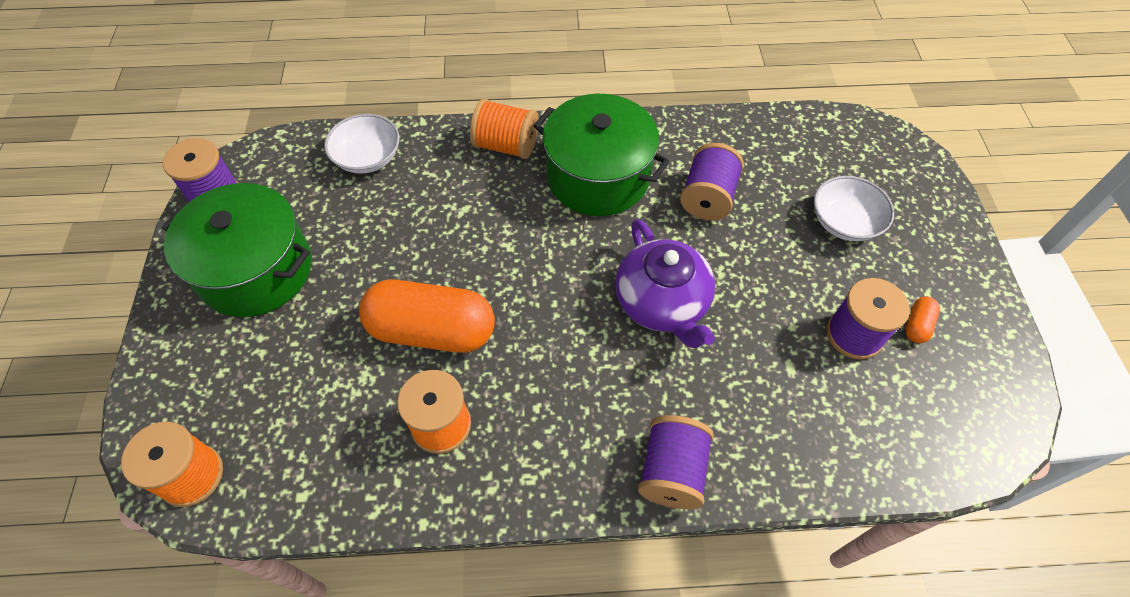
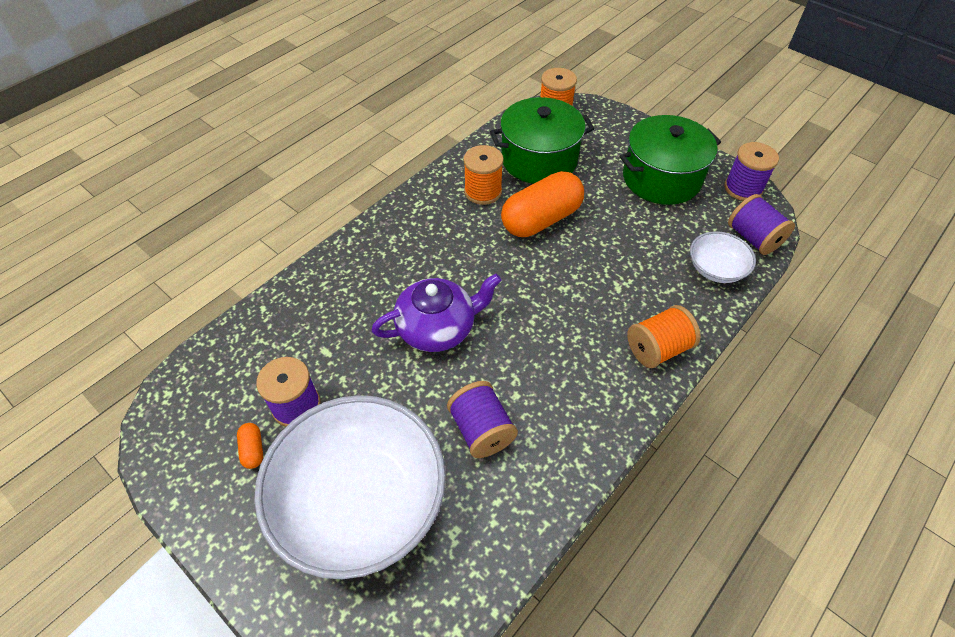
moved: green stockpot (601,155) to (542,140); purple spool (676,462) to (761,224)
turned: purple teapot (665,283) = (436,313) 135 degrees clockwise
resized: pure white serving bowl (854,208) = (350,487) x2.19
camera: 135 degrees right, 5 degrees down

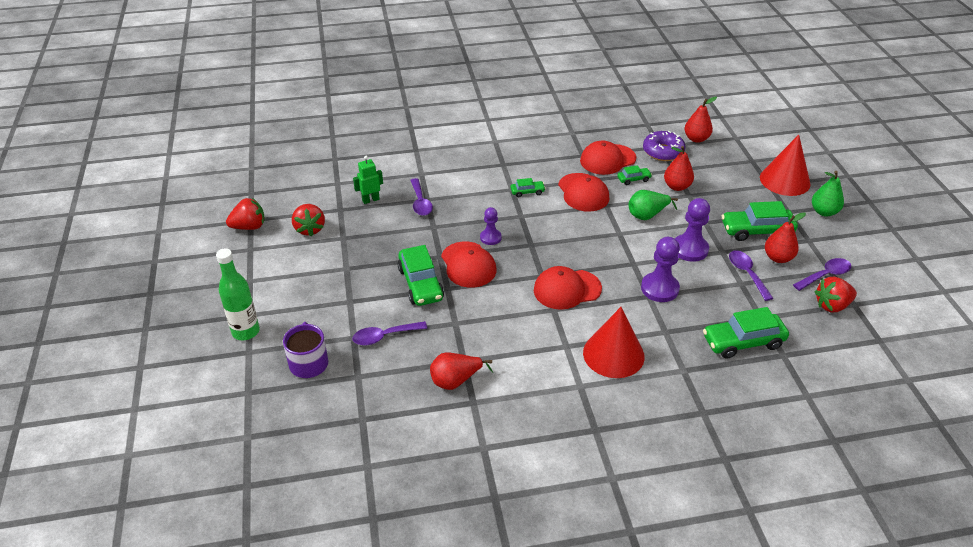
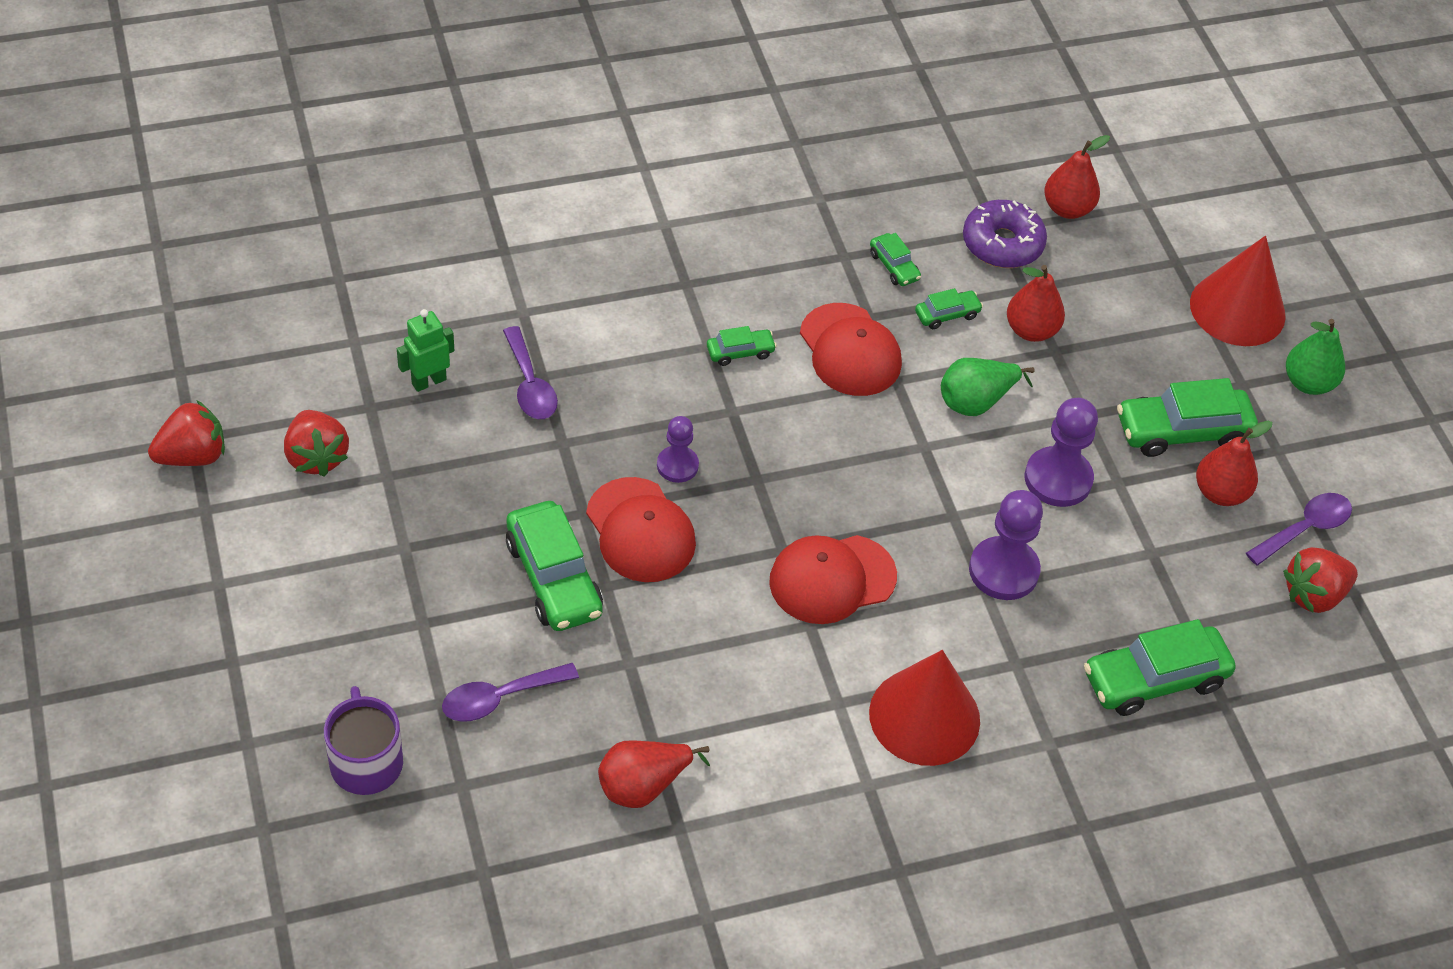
removed: green bottle (238,294); purple tablespoon (751,275)
replaced: crimson baseball cap (608,158) to green toy car (895,259)
camera: 10 degrees left, 10 degrees up

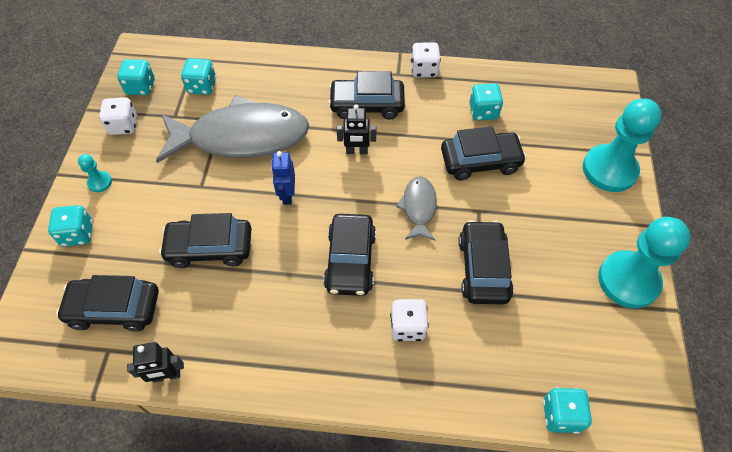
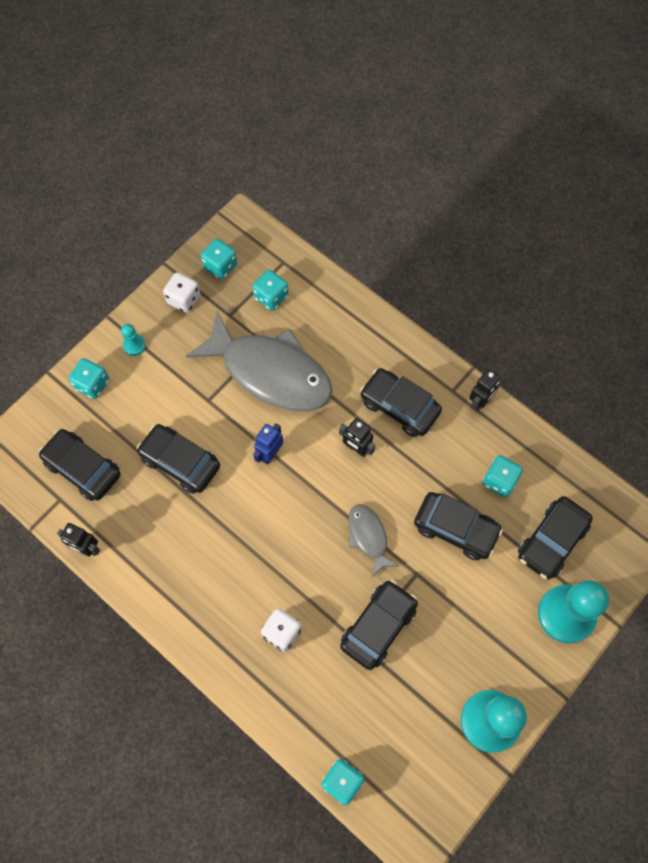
moved: black toy car (349,255) to (555,538)
replaced: pure white die (426,60) to black toy robot (485,390)
turned: gray toy fish (416,208) = (373,540) 60 degrees counterclockwise
camera: 35 degrees right, 10 degrees up

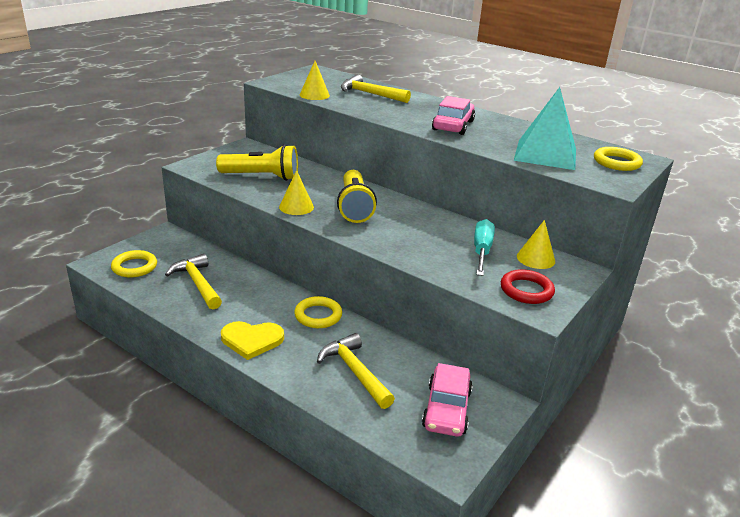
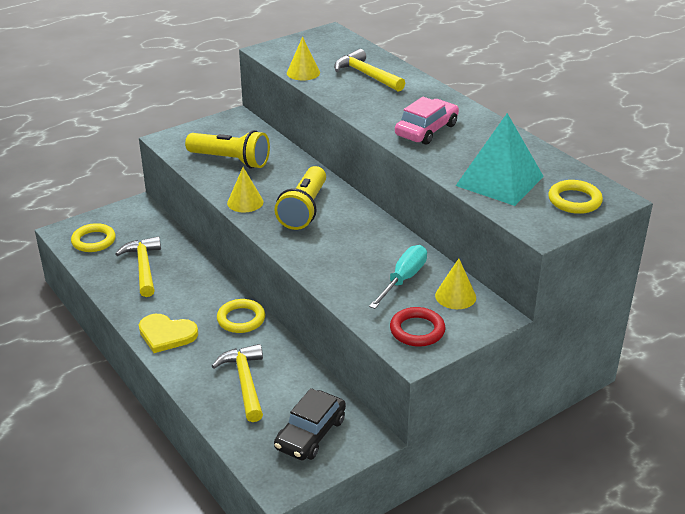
recoloured: rose-pink toy car (447,400) to black toy car (310,424)
camera: 20 degrees right, 5 degrees up

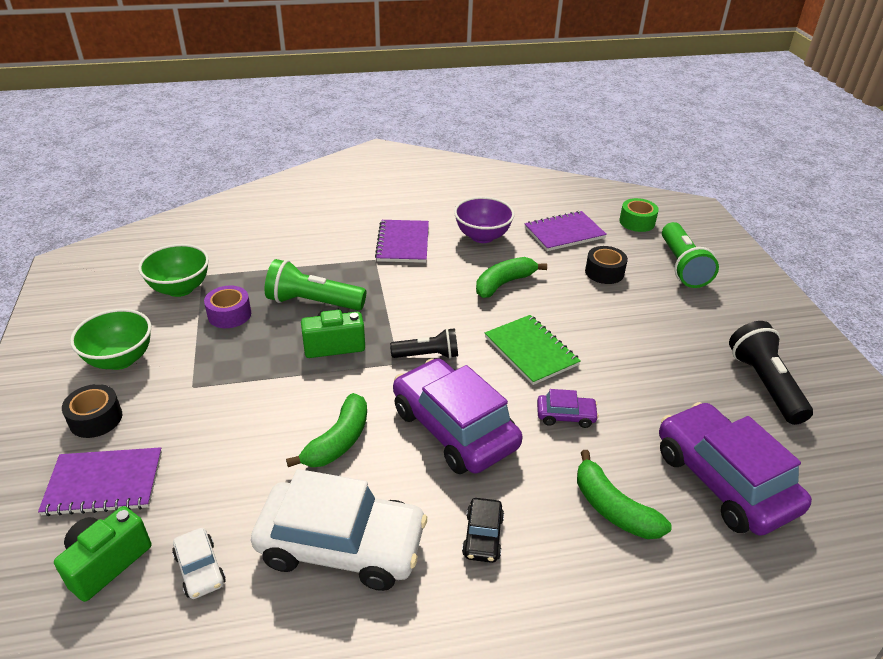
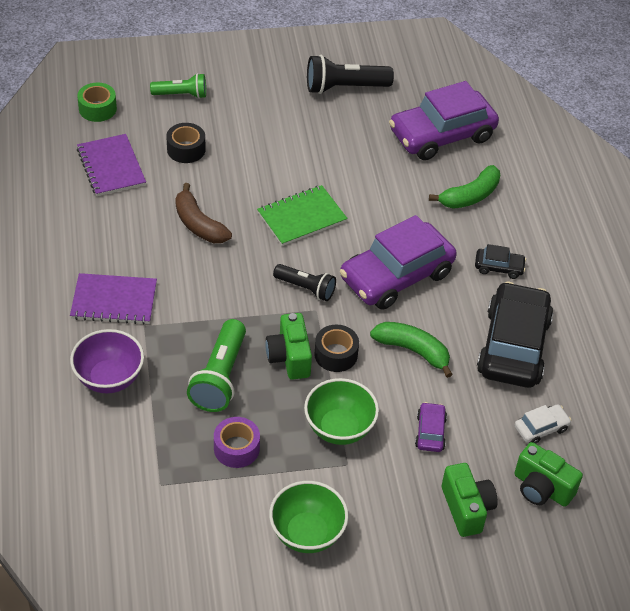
moved: purple serving bowl (484,220) to (107,361); green serving bowl (173,270) to (341,411); black roll of tape (92,411) to (336,348); purple toy car (568,408) to (431,427)
replaced: purple notepad (100,481) to green compact camera (470,500)
recoloured: green banana fruit (511,277) to brown banana fruit (203,213); pure white toy car (339,530) to black toy car (515,334)
turned: black torch (424,343) = (304,282) 120 degrees clockwise
resized: green torch (690,255) = (178,86) x0.64
camera: 90 degrees left, 10 degrees up

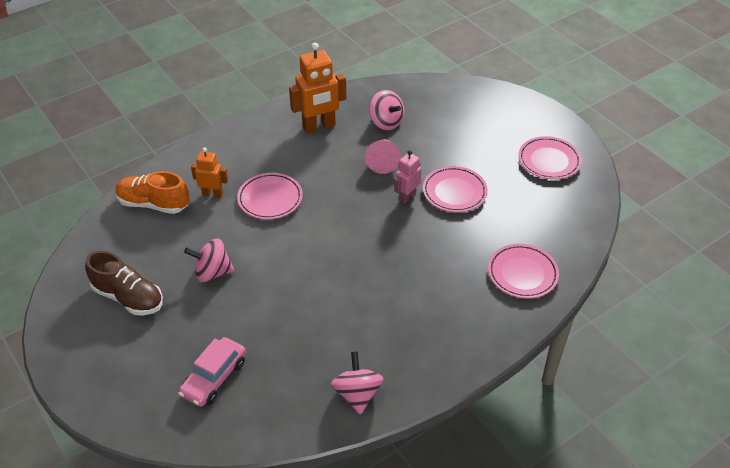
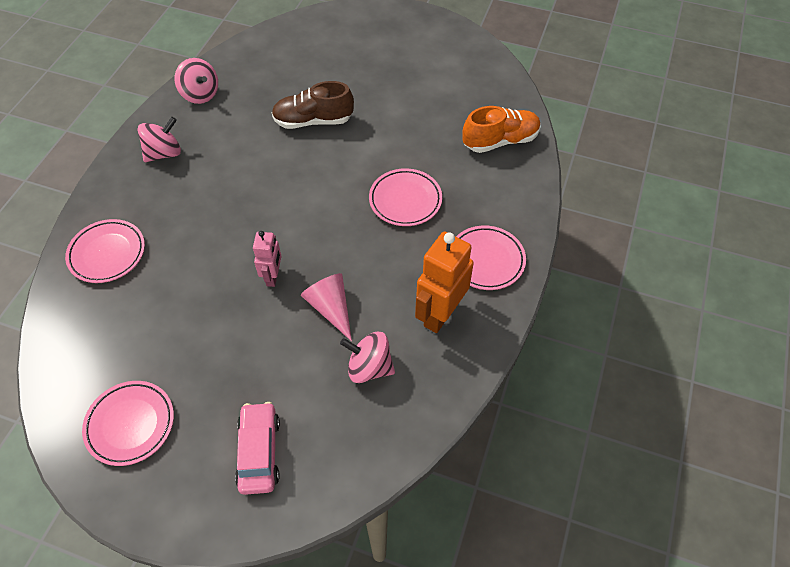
removed: orange-coloured toy robot (209,173)
moved: rose-pink plate (455,189) to (491,257); rose-pink whirligig (209,260) to (159,139); brown lace-up shoe (124,283) to (313,105); rose-pink toy car (212,372) to (257,448)
camera: 145 degrees right, 10 degrees up

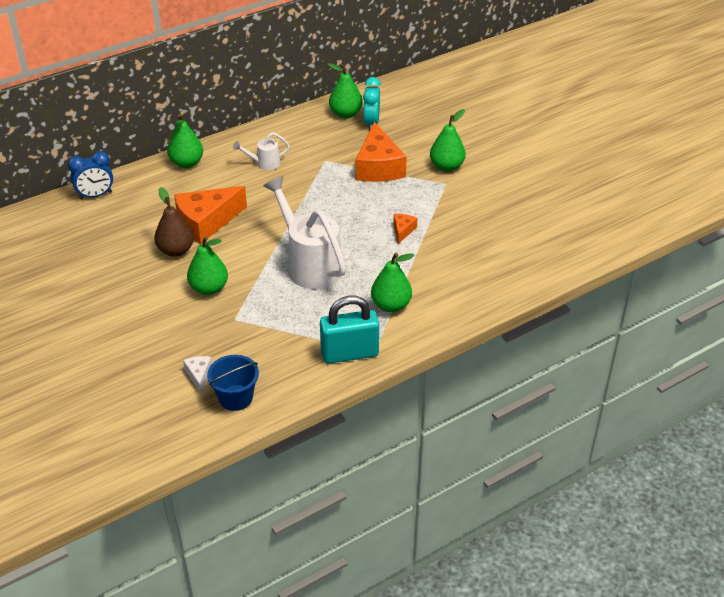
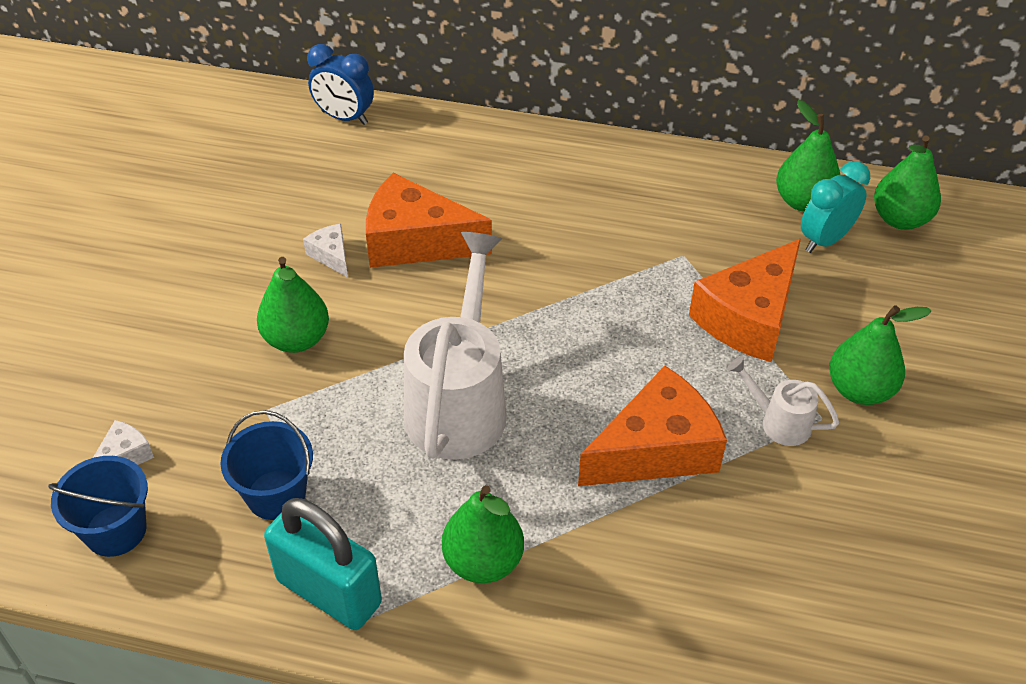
added: blue pail (266,465)
moved: green pear fruit (185,141) to (907,182); pure white watering can (261,151) to (783,401)
replaced: brown pear fruit (174,222) to pure white piece of cheese (325,250)
resized: orange-coloured piece of cheese (405,229) = (652,426) x2.20
camera: 45 degrees right, 5 degrees up

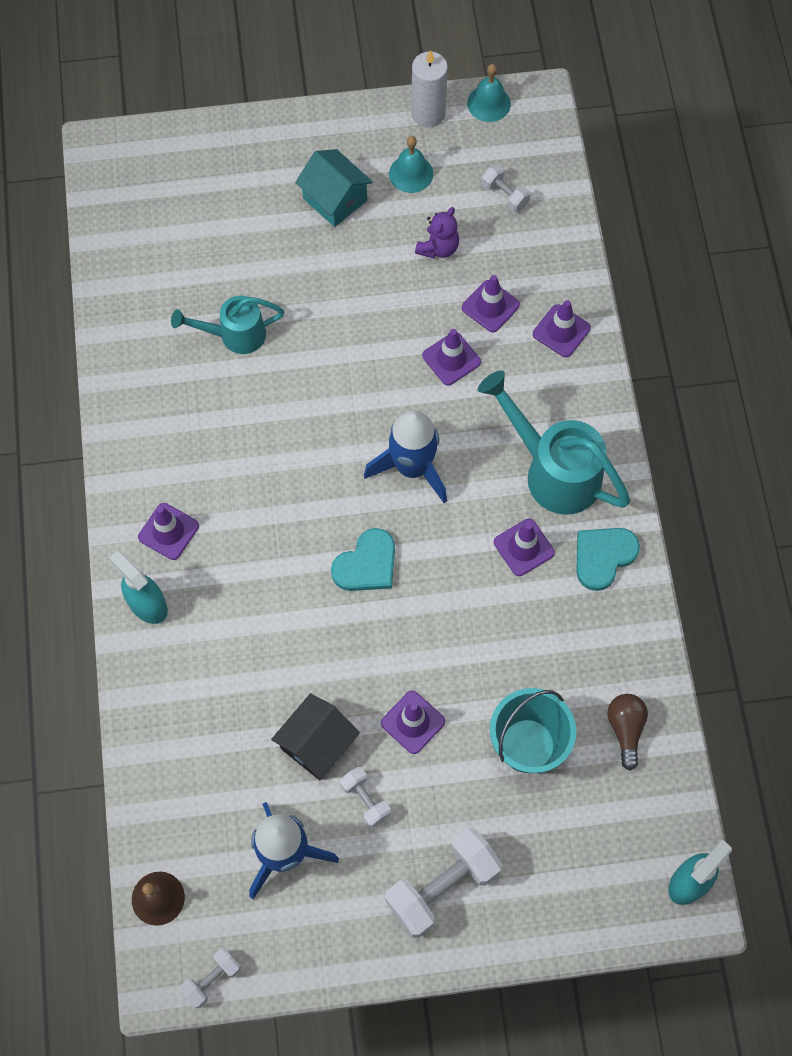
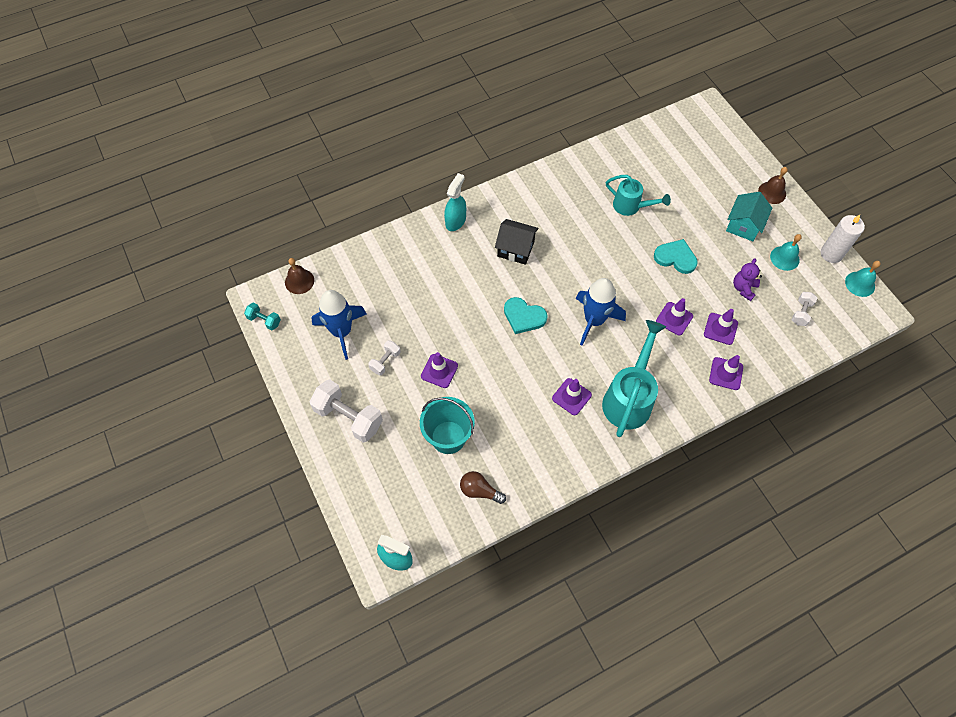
removed: purple safety cone (168,531)
added: brown school bell (773,185)
moved: aqua heart (608,559) to (676,256); black house (315,736) to (517,242)
recoloured: pure white hand weight (210,978) to aqua hand weight (262,316)
turned: purple stuffed bear (437,232) = (747,279) 105 degrees clockwise; aqua watering can (227,324) = (638,195) 150 degrees clockwise; brown lightbulb (628,732) = (483,487) 135 degrees counterclockwise
camera: 70 degrees right, 5 degrees down

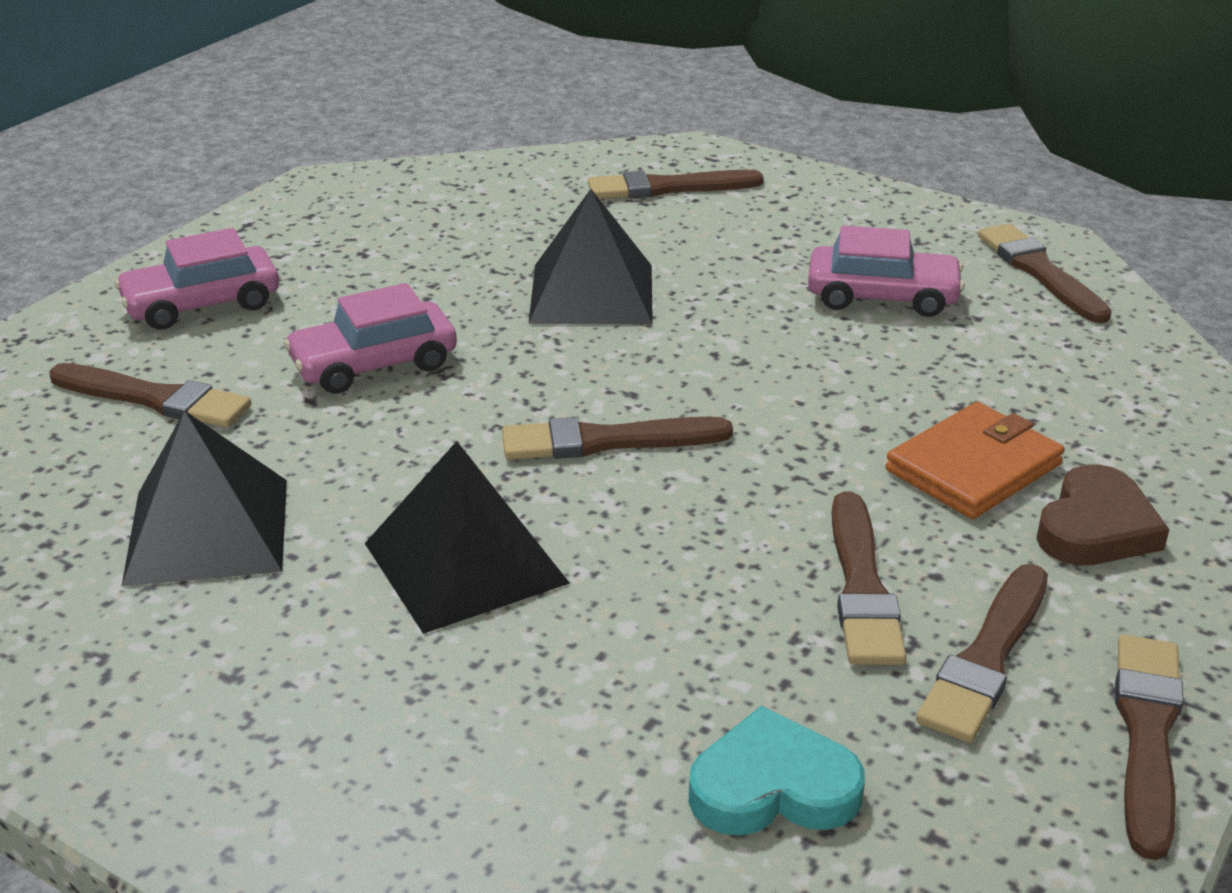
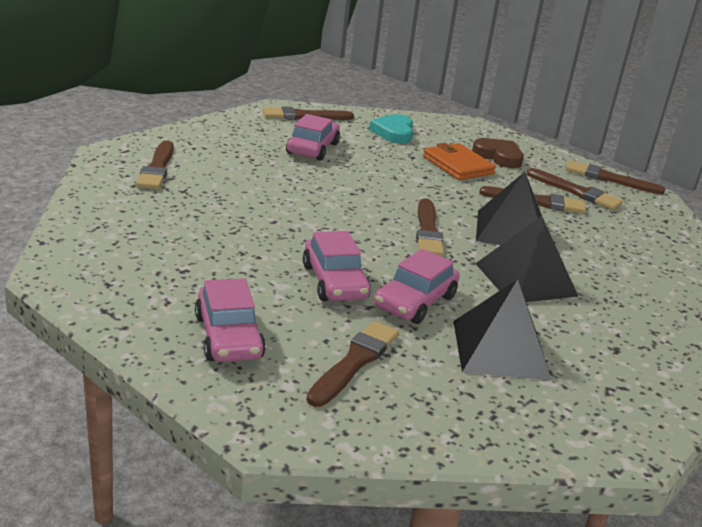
added: rose-pink toy car (417,286)
moved: black pyramid shape (590,257) to (509,208); aqua heart (777,771) to (391,129)
camera: 85 degrees left, 5 degrees down

